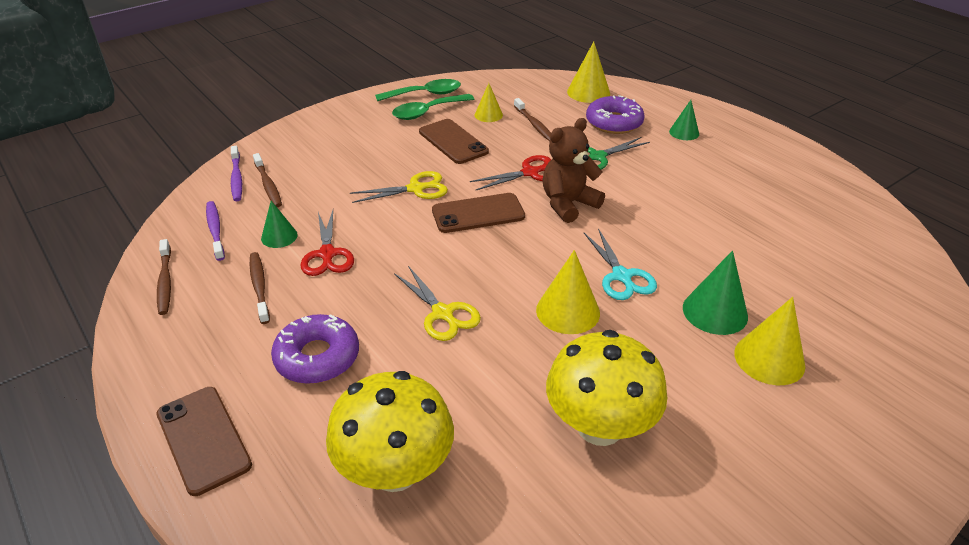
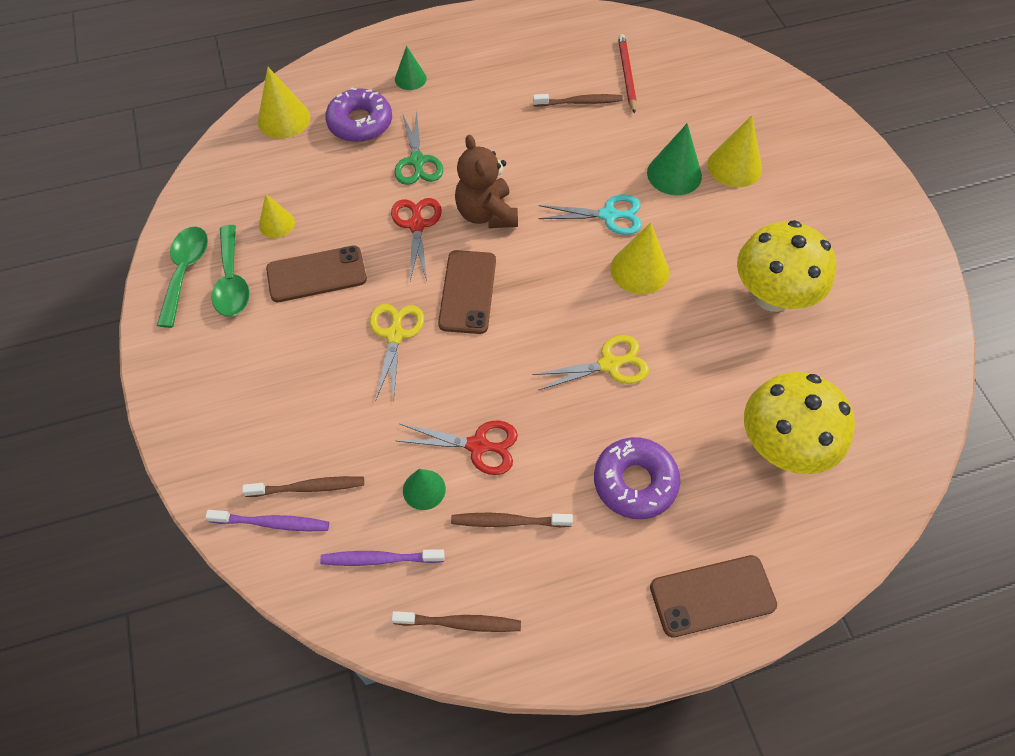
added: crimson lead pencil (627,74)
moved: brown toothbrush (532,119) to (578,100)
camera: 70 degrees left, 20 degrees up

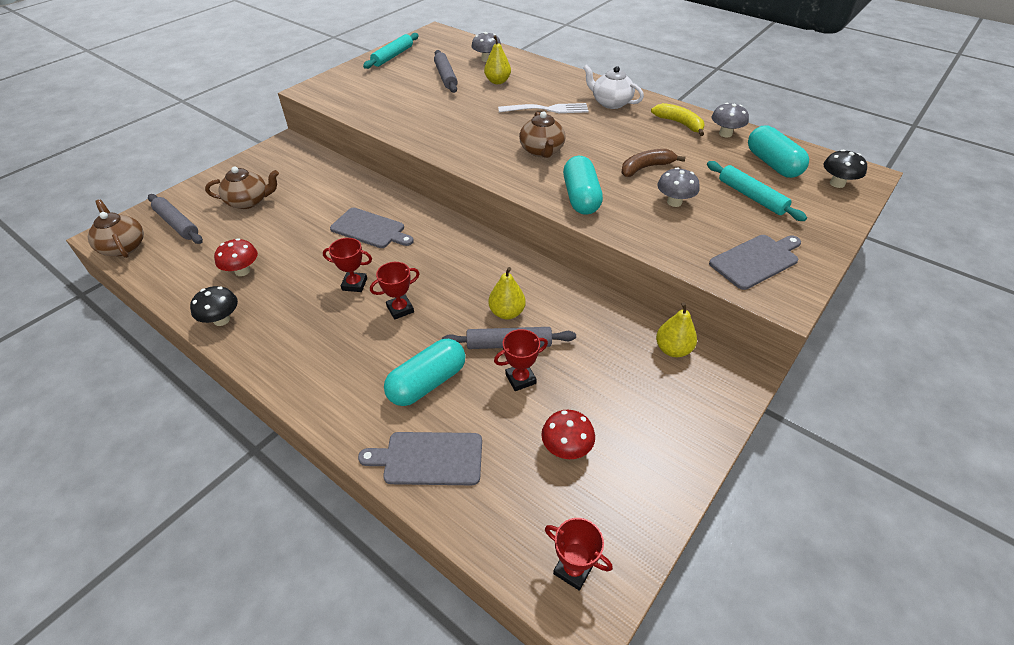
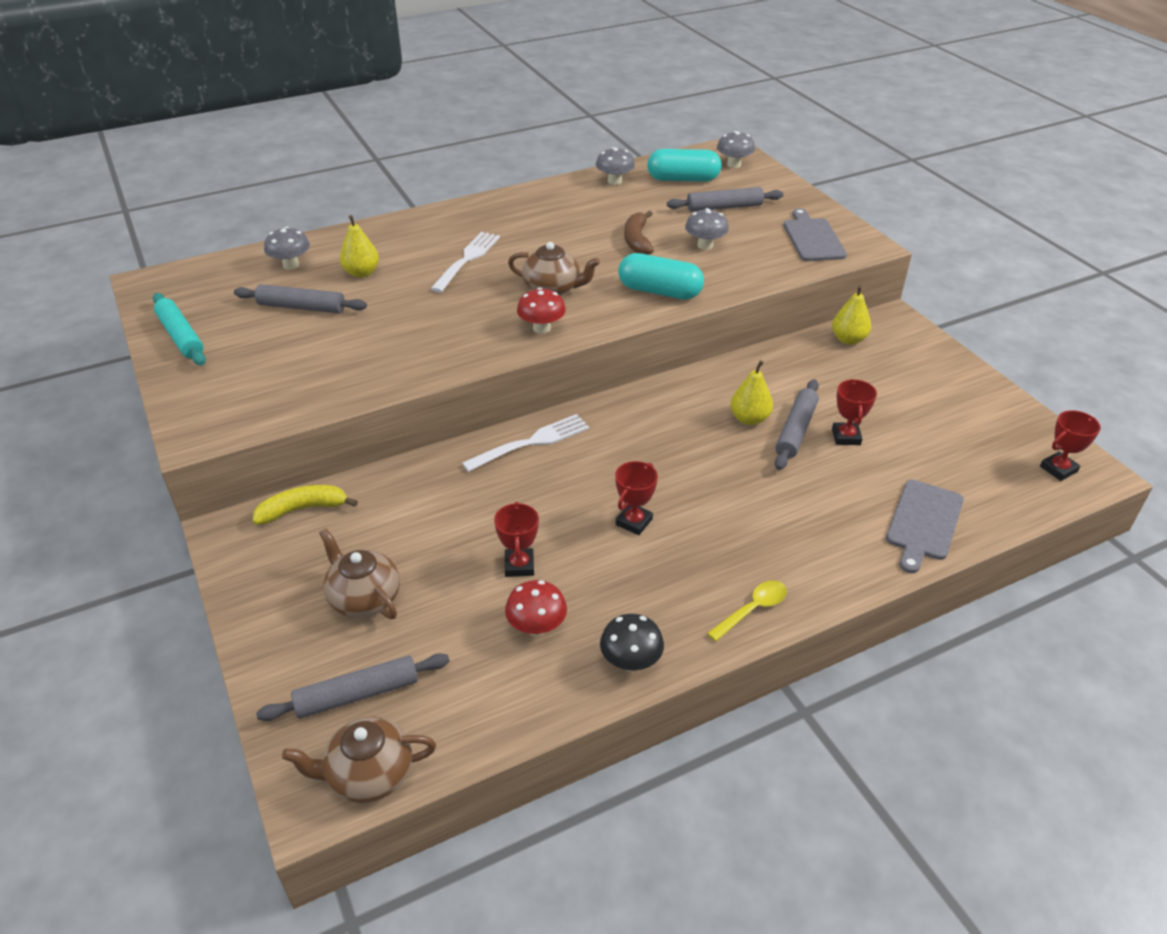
removed: pure white teapot (613,87); gray bread board (372,228); aqua pill (425,372)
added: pure white dinner fork (525,443); golden tablespoon (747,610)
moved: golden banana fruit (678,119) to (305,505); crimson trophy (395,291) to (516,539); crimson mushroom (568,434) to (541,310)
recoloured: black mushroom (845,169) to gray mushroom (736,149); aqua pastry roller (757,191) to gray pastry roller (725,199)
turned: brown teapot (242,188) = (359,573) 60 degrees counterclockwise
camera: 65 degrees left, 5 degrees down

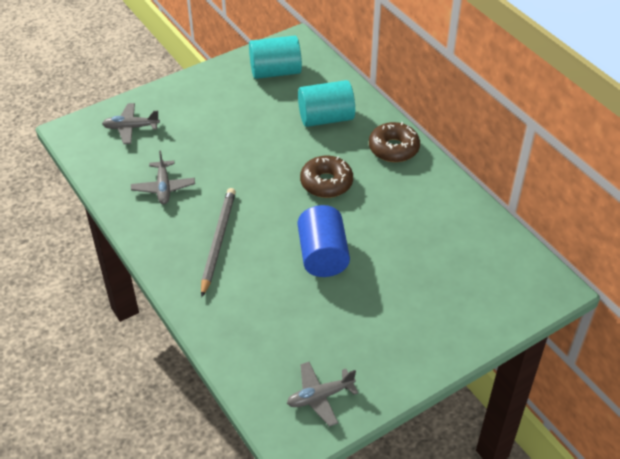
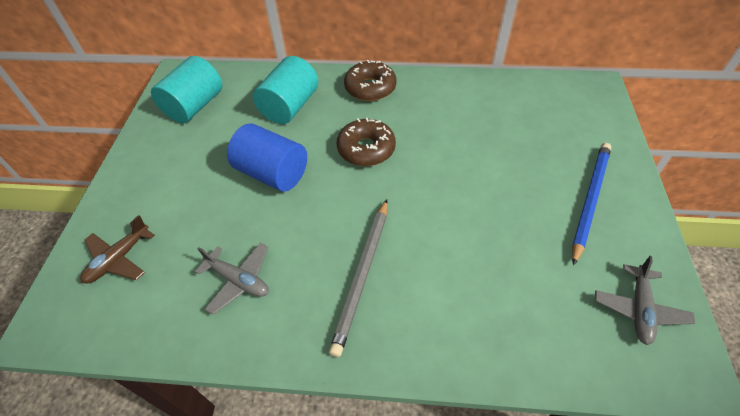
added: blue lead pencil (591,204)
moved: blue solid cylinder (324,241) to (267,158)
recoloured: gray aeroplane (131,123) to brown aeroplane (117,249)
turned: gray lead pencil (218,242) = (358,278) 120 degrees counterclockwise
camera: 50 degrees left, 5 degrees up

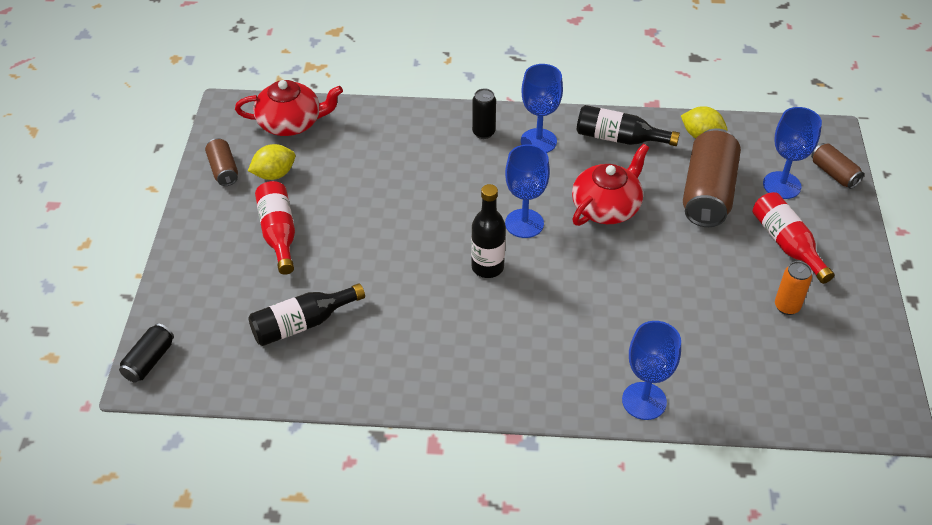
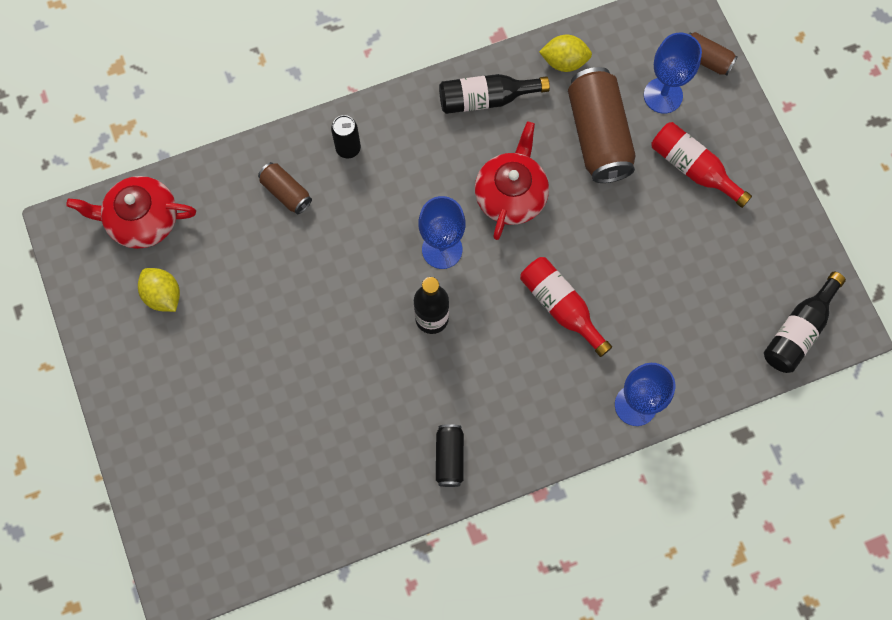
removed: blue wine glass (542,108); orange-coloured can (793,288)
moved: brown can (221,162) to (285,188); crimson bottle (275,228) to (566,307); black bottle (306,314) to (805,322); black can (146,353) to (450,455)
turned: crimson teapot (289,108) = (131,212) 150 degrees counterclockwise; golden lemon (271,162) = (159,290) 75 degrees counterclockwise
camera: 25 degrees left, 25 degrees up

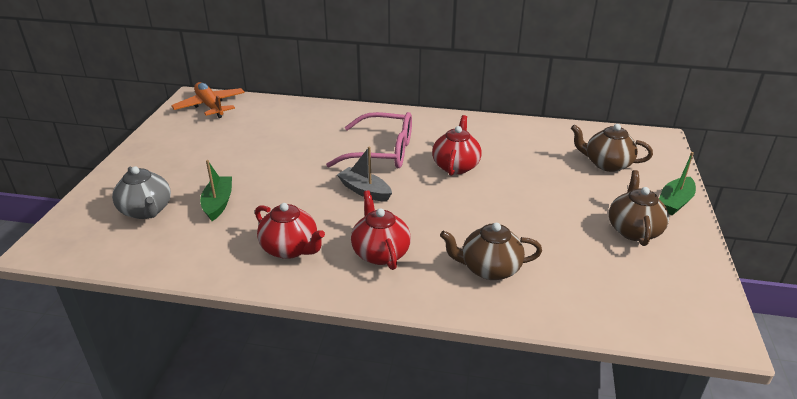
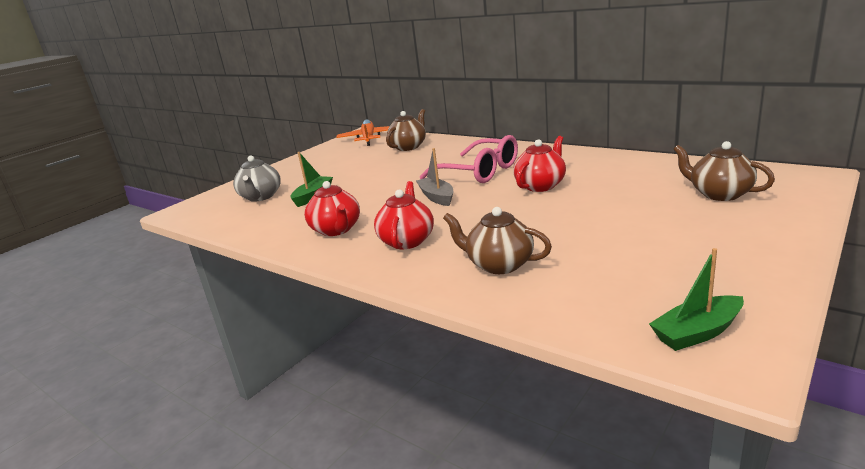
moved: green sailboat (677,184) to (696,299); brown teapot (639,208) to (406,130)
camera: 30 degrees right, 10 degrees down

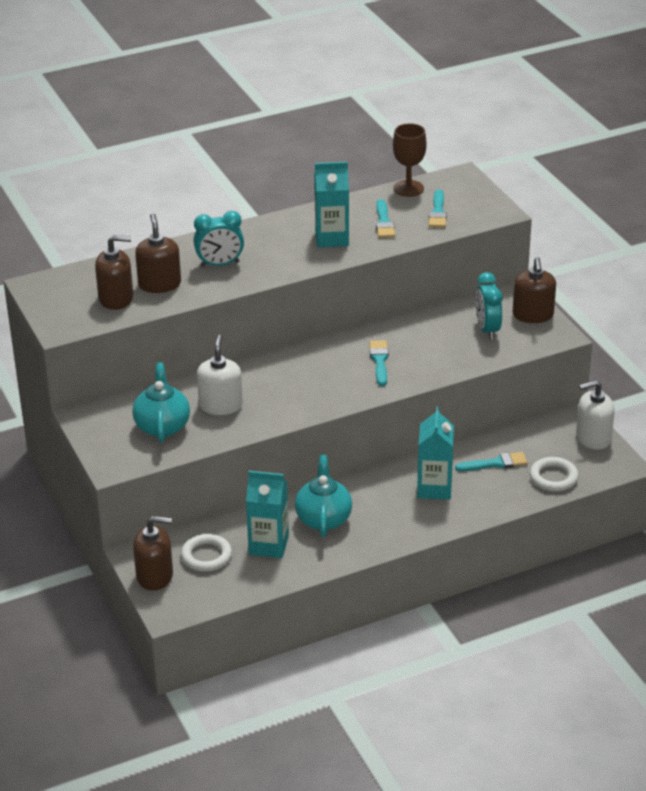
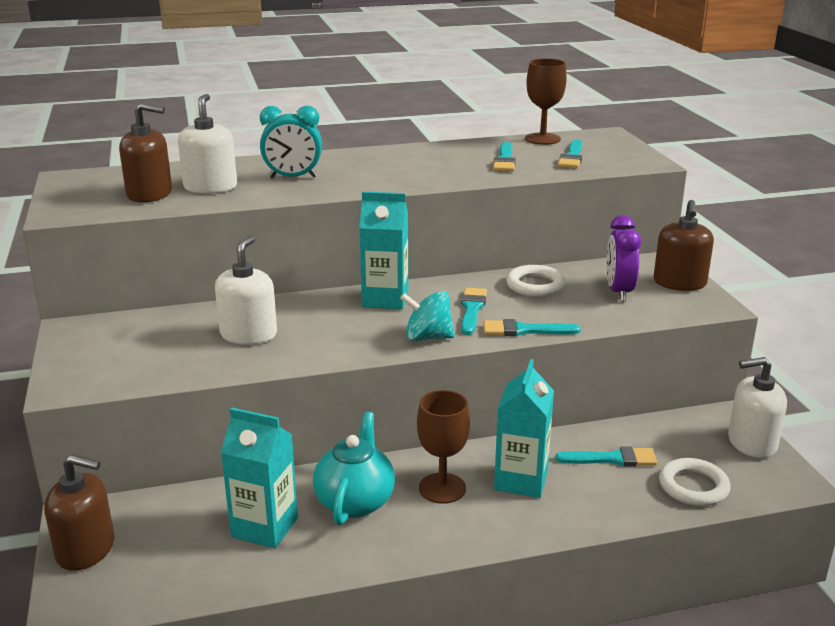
removed: aqua teapot (161,402)
added: aqua whirligig (427,316); aqua paintbrush (532,327); brown wine glass (443,447)
moved: aqua juice carton (331,204) to (383,250); pure white hoop (206,553) to (536,281)
recoloured: brown pump bottle (158,253) to pure white pump bottle (207,144); aqua bedside clock (489,306) to purple bedside clock (624,258)
camera: 10 degrees right, 10 degrees down

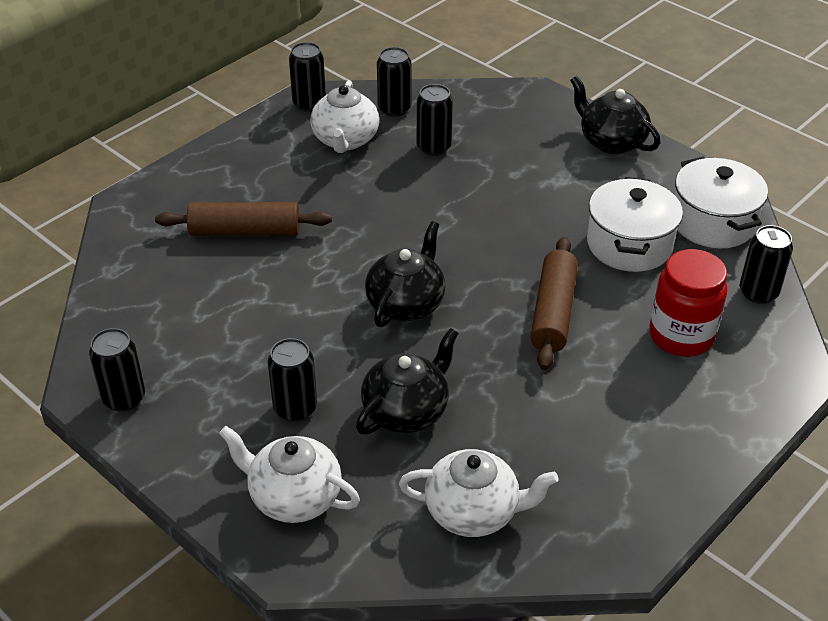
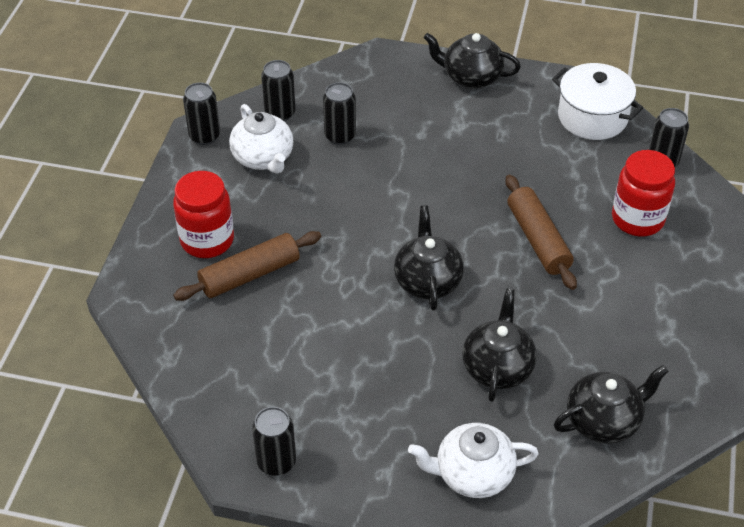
removed: pure white stockpot (635,224); black can (292,380)
added: crimson preserve jar (203,214)
recoloured: pure white teapot (479,493) to black teapot (611,404)
camera: 30 degrees left, 5 degrees up

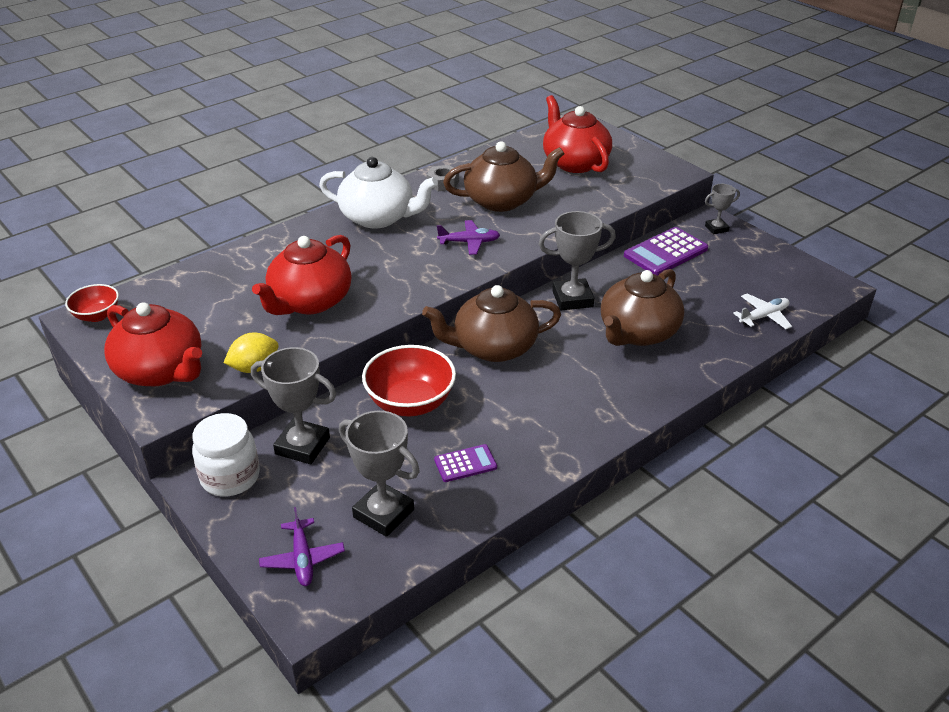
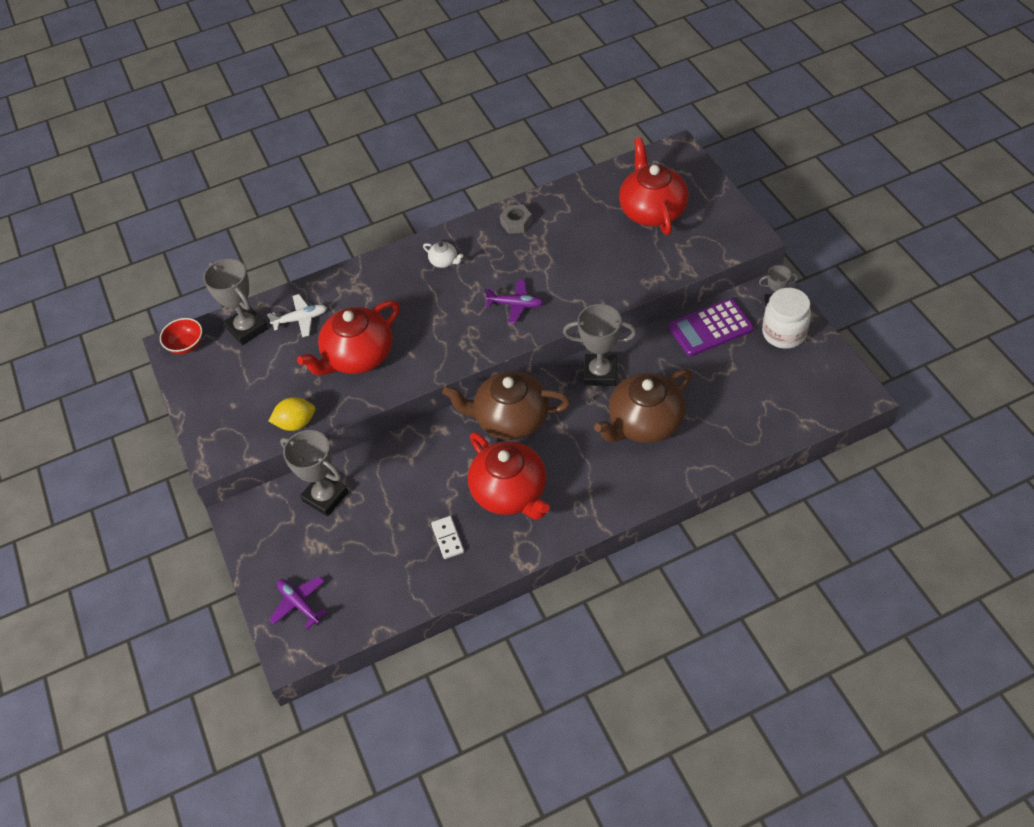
removed: brown teapot (503,176); crimson serving bowl (409,380)
moved: pure white aeroplane (762,311) to (297,315); crimson teapot (153,344) to (509,476); gray trophy (379,474) to (235,301); pure white preserve jar (226,455) to (786,318)
replaced: purple calculator (465,463) to pure white domino piece (447,537)
turned: purple aeroplane (302,546) = (298,602) 135 degrees clockwise
resized: pure white teapot (378,193) = (443,255) x0.42
camera: 20 degrees right, 15 degrees up

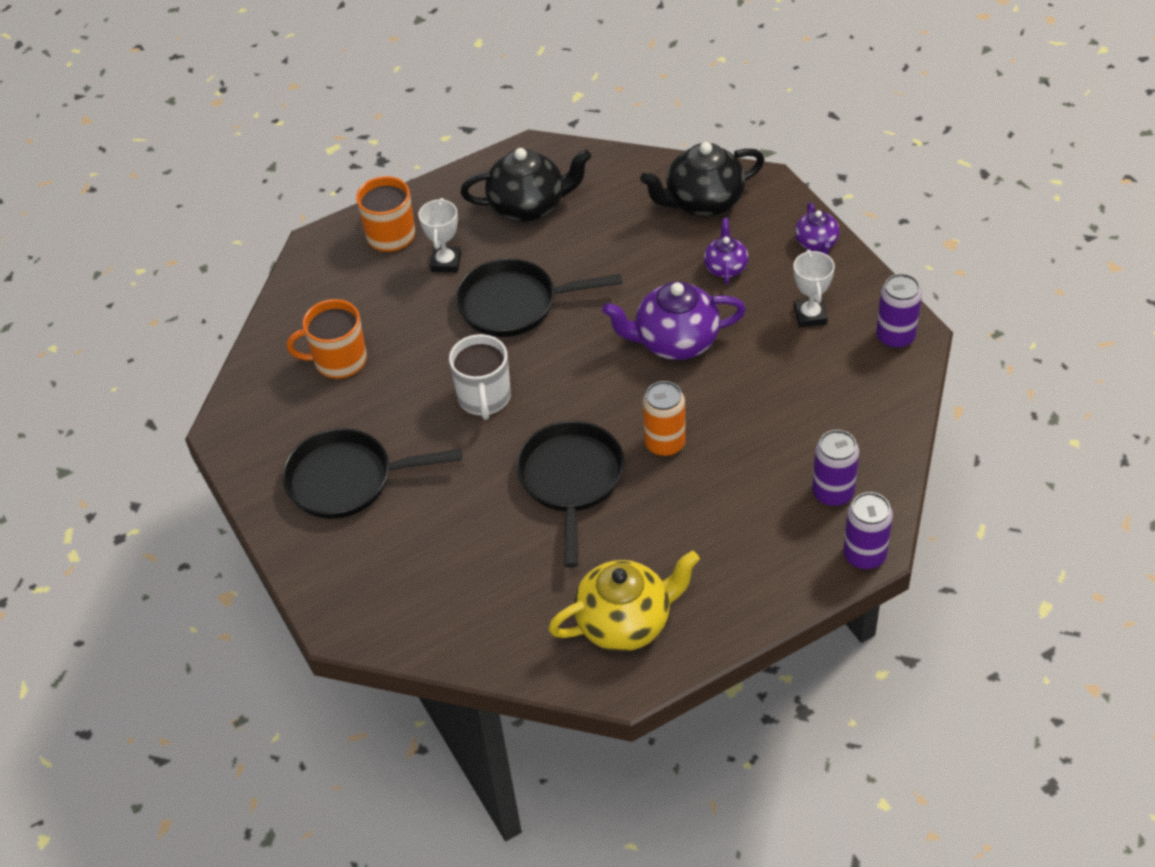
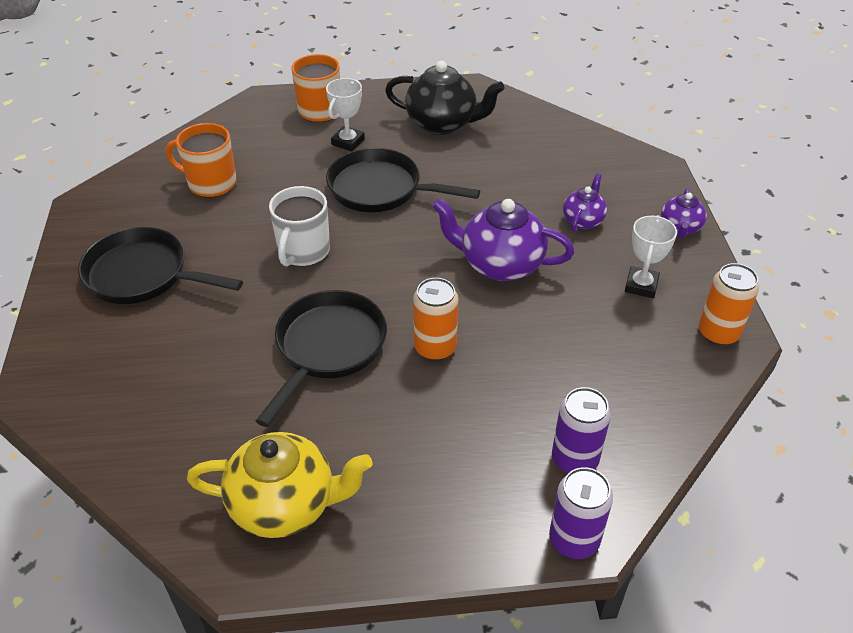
removed: black teapot (702,179)
recoloured: purple can (899,311) to orange-coloured can (729,304)
camera: 20 degrees right, 5 degrees down

